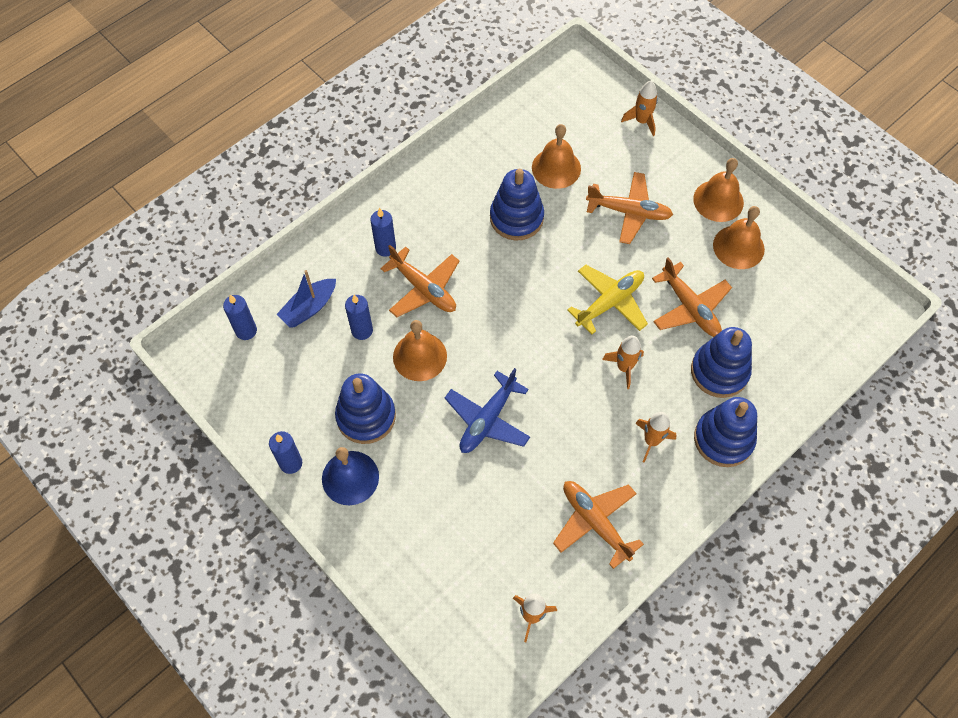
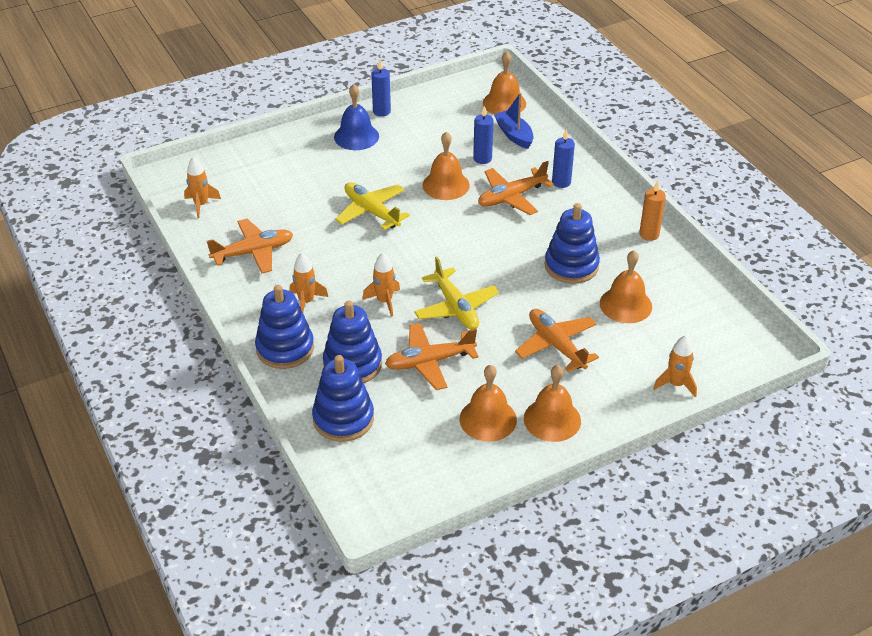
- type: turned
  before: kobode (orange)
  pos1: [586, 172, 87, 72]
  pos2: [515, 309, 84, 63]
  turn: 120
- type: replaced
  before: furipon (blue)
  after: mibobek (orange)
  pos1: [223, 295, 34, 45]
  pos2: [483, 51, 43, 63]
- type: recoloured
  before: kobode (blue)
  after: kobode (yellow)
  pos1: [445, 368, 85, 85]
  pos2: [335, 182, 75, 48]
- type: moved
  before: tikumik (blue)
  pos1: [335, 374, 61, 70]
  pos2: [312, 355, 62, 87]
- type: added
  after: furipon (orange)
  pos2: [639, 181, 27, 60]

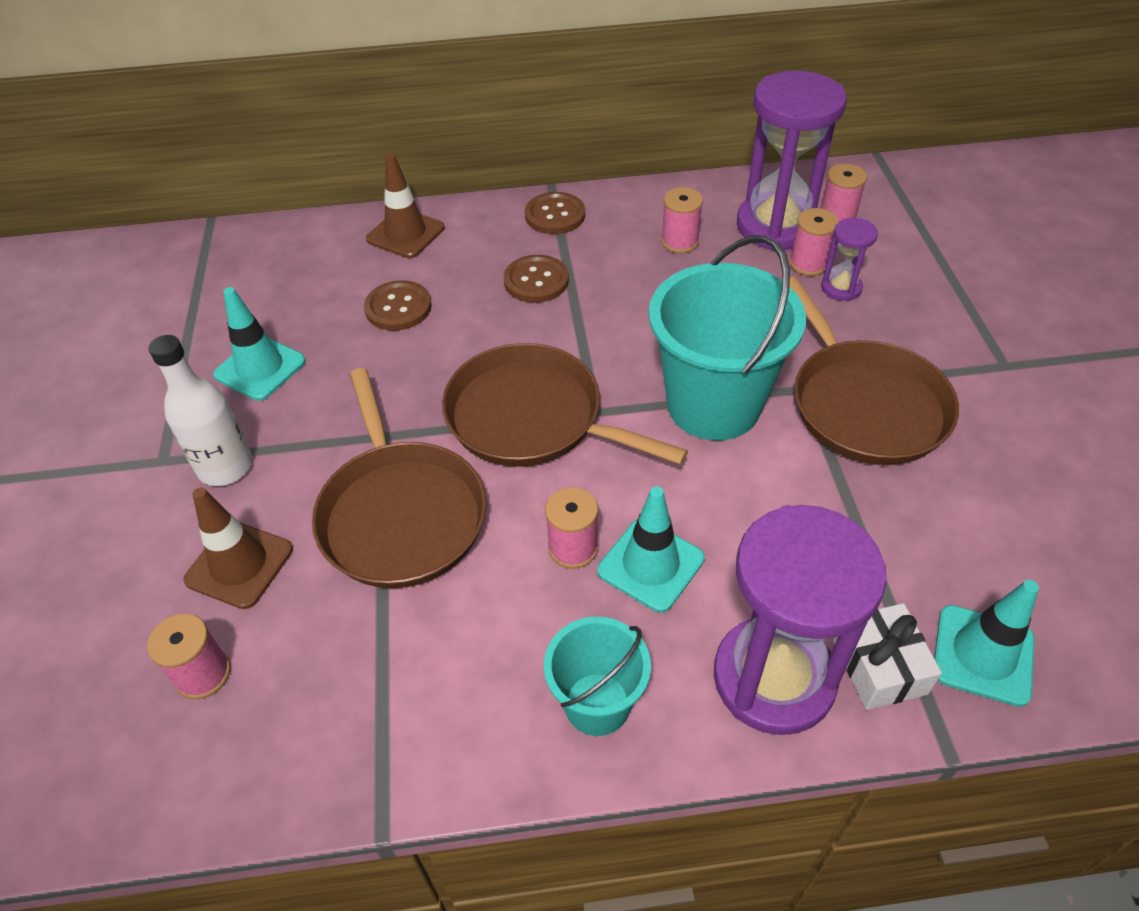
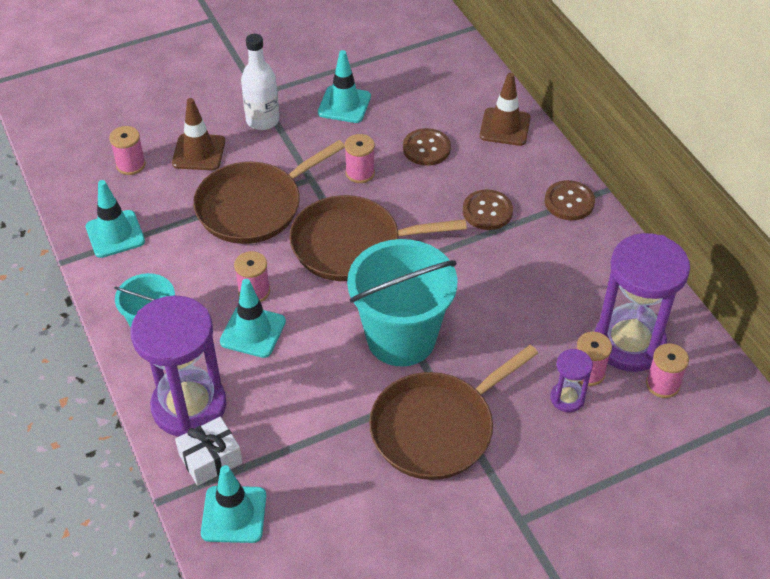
- type: moved
  before: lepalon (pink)
  pos1: [661, 187, 42, 66]
  pos2: [345, 134, 30, 49]
- type: turned
  before: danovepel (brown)
  pos1: [442, 343, 246, 124]
  pos2: [289, 195, 178, 86]
  turn: -105
- type: added
  after: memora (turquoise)
  pos2: [86, 180, 59, 78]

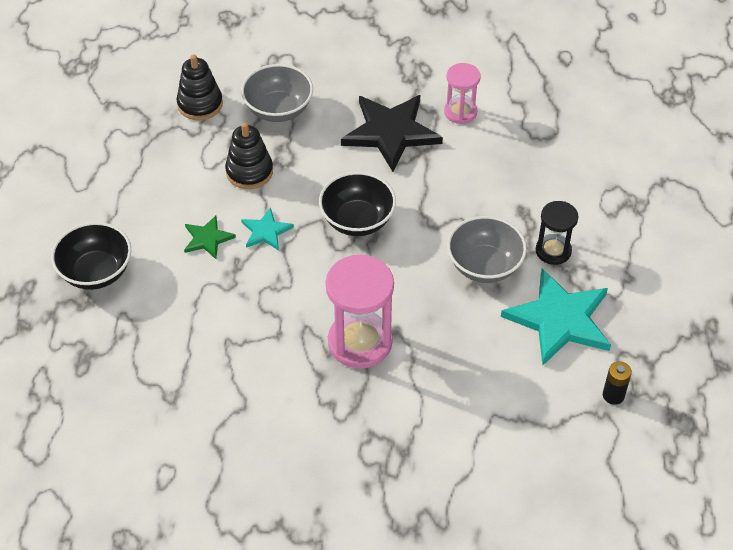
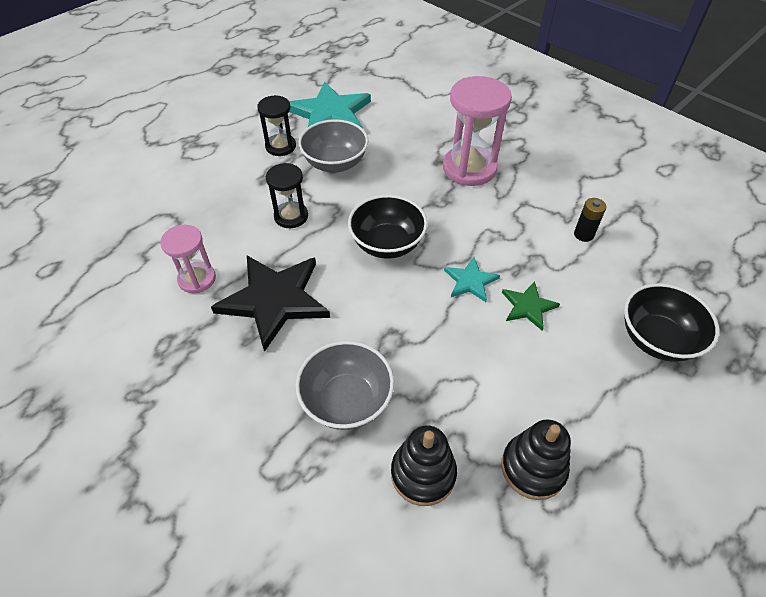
- type: moved
  before: tikumik (black)
  pos1: [225, 122, 48, 67]
  pos2: [501, 419, 70, 81]
- type: moved
  before: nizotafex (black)
  pos1: [603, 361, 29, 44]
  pos2: [574, 198, 33, 44]
- type: added
  after: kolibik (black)
  pos2: [266, 163, 42, 65]

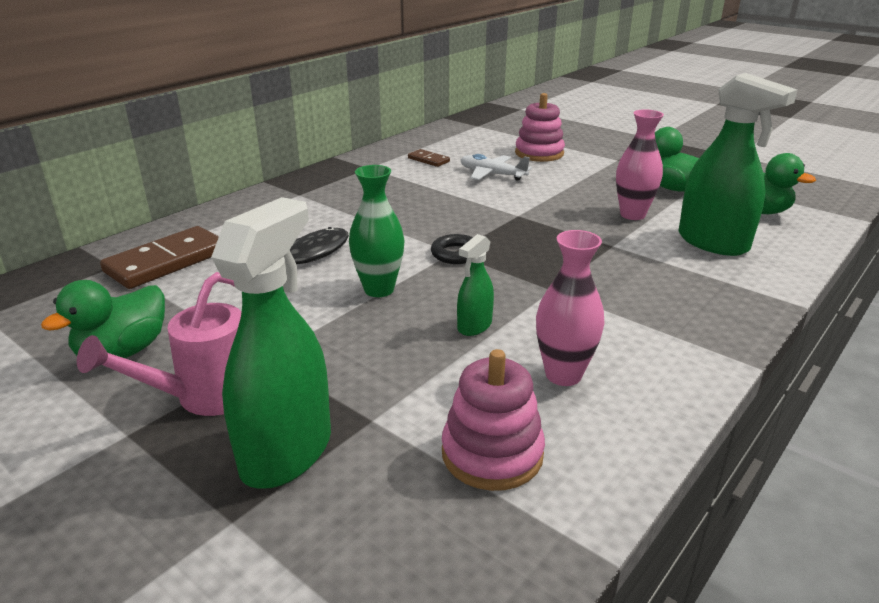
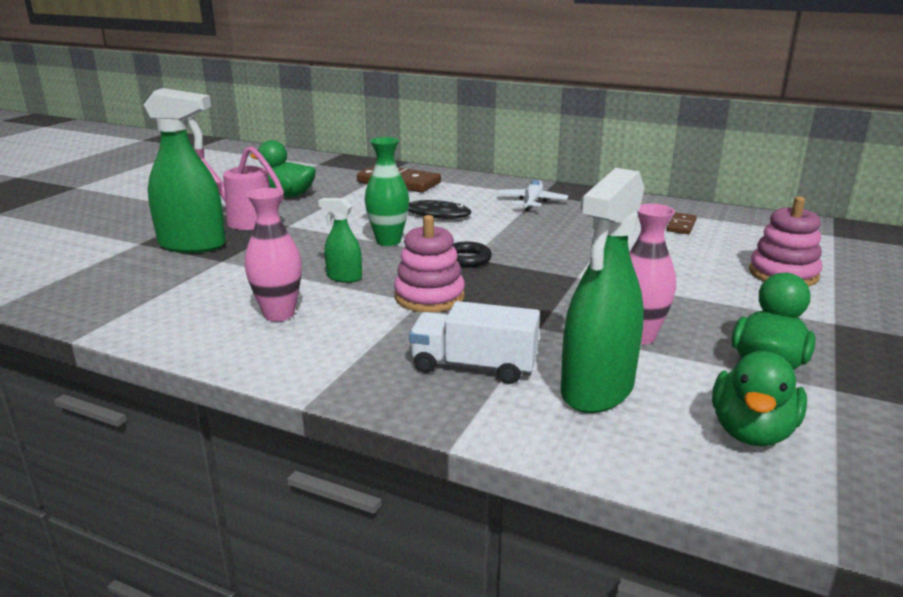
- type: moved
  before: kobode (white)
  pos1: [461, 154, 71, 27]
  pos2: [497, 180, 71, 31]
- type: moved
  before: tikumik (pink)
  pos1: [442, 349, 103, 142]
  pos2: [394, 215, 71, 97]
- type: added
  after: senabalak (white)
  pos2: [409, 301, 131, 83]

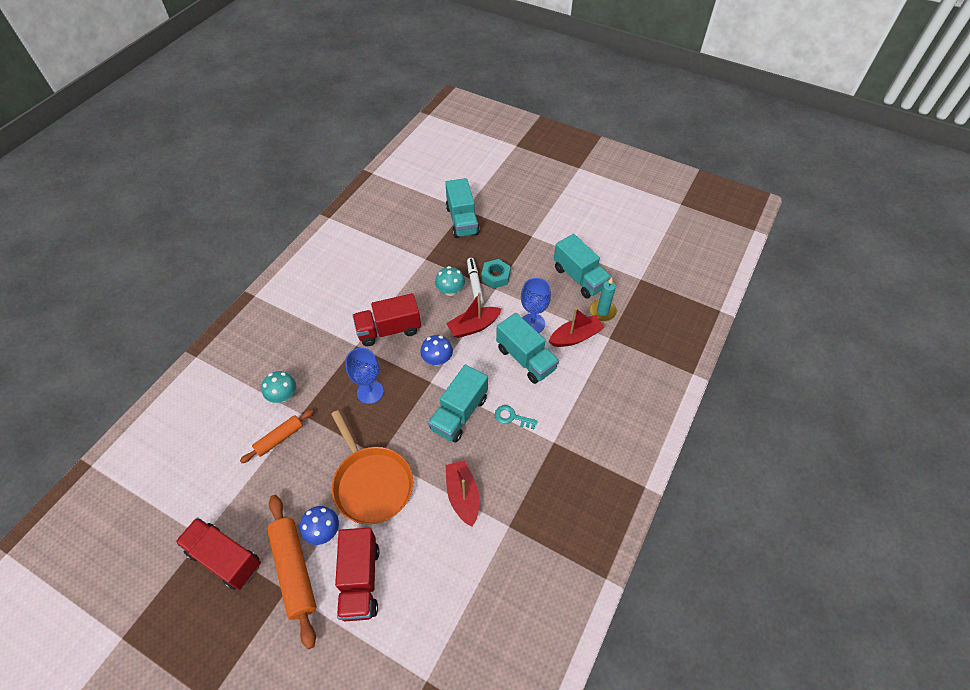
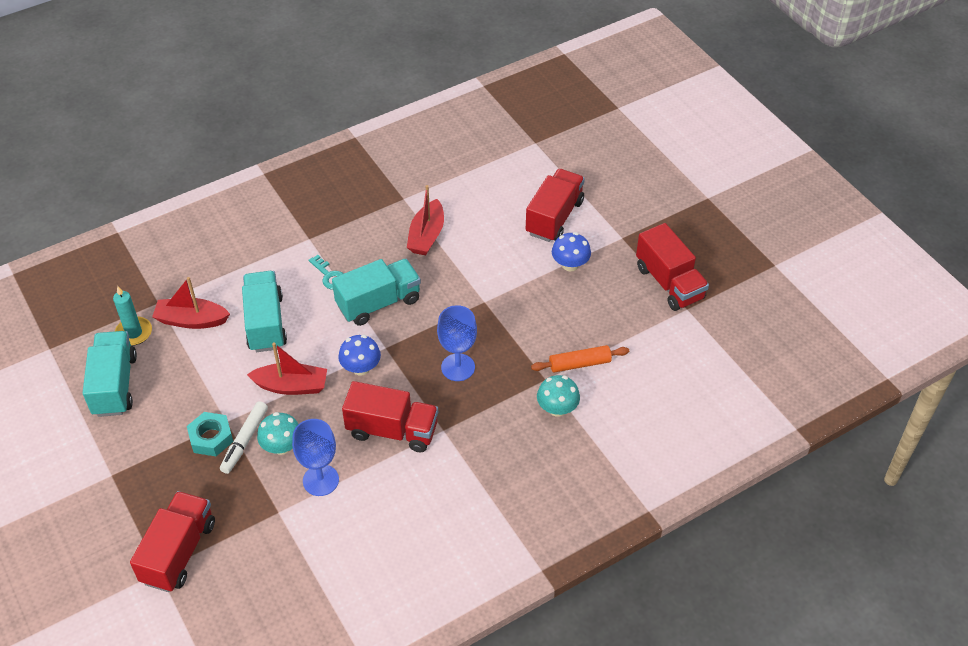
- type: recoloured
  before: senabalak (turquoise)
  after: senabalak (red)
  pos1: [445, 178, 35, 60]
  pos2: [130, 491, 85, 101]
- type: moved
  before: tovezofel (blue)
  pos1: [521, 278, 30, 55]
  pos2: [292, 419, 47, 77]
- type: removed
  before: danovepel (orange)
  pos1: [331, 410, 82, 114]
- type: removed
  before: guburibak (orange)
  pos1: [267, 495, 50, 154]

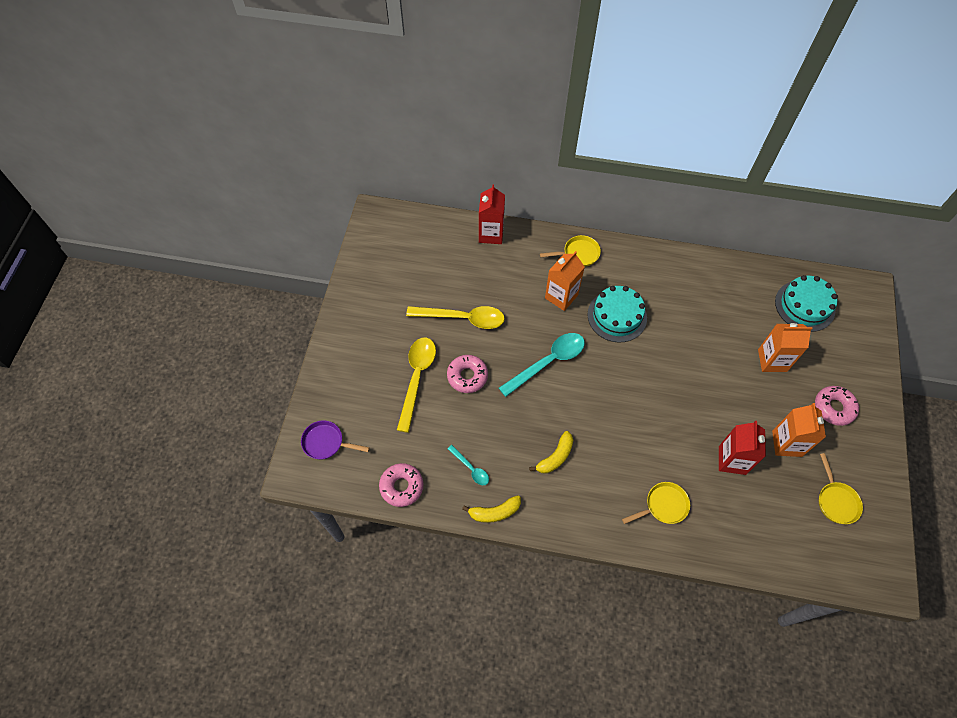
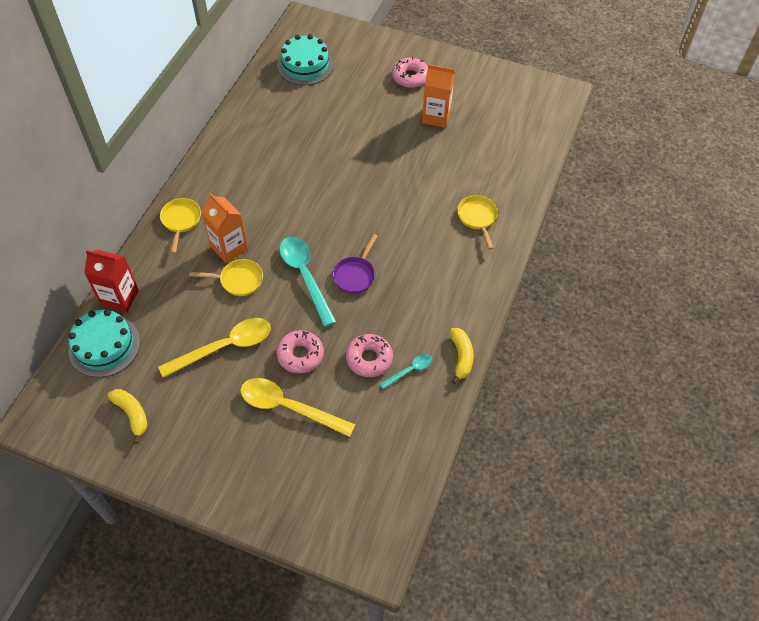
- type: moved
  before: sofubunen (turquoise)
  pos1: [587, 286, 60, 56]
  pos2: [68, 309, 72, 68]
- type: turned
  before: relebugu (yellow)
  pos1: [406, 306, 99, 23]
  pos2: [158, 318, 113, 60]
  turn: 45
- type: removed
  before: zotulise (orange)
  pos1: [758, 323, 55, 49]
- type: moved
  before: danovepel (purple)
  pos1: [301, 420, 69, 39]
  pos2: [332, 234, 45, 60]
- type: removed
  before: zotulise (red)
  pos1: [719, 421, 47, 54]
- type: moved
  before: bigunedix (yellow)
  pos1: [529, 431, 44, 43]
  pos2: [107, 389, 40, 55]
- type: moved
  before: danovepel (yellow)
  pos1: [819, 453, 44, 71]
  pos2: [189, 259, 74, 37]
- type: moved
  before: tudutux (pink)
  pos1: [379, 463, 44, 44]
  pos2: [346, 334, 47, 43]

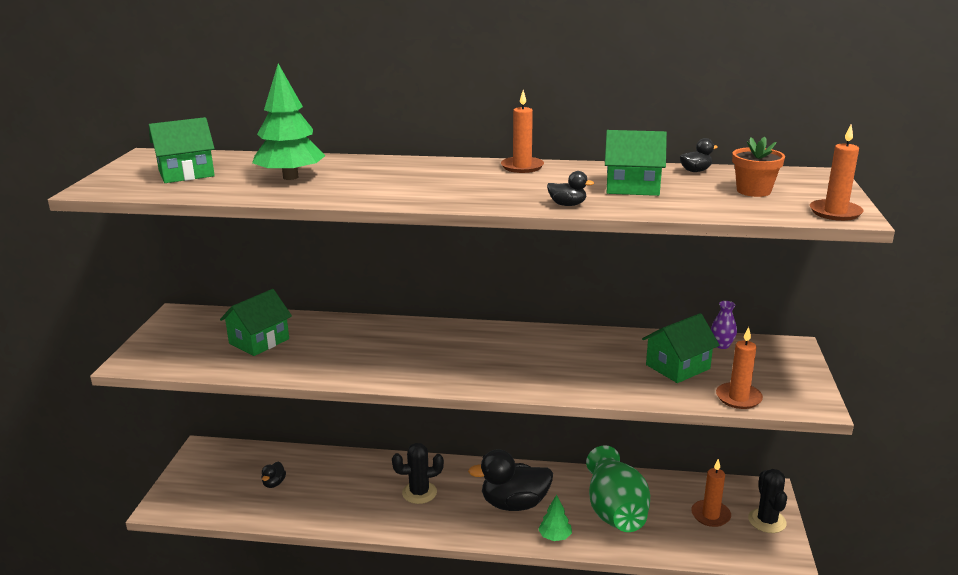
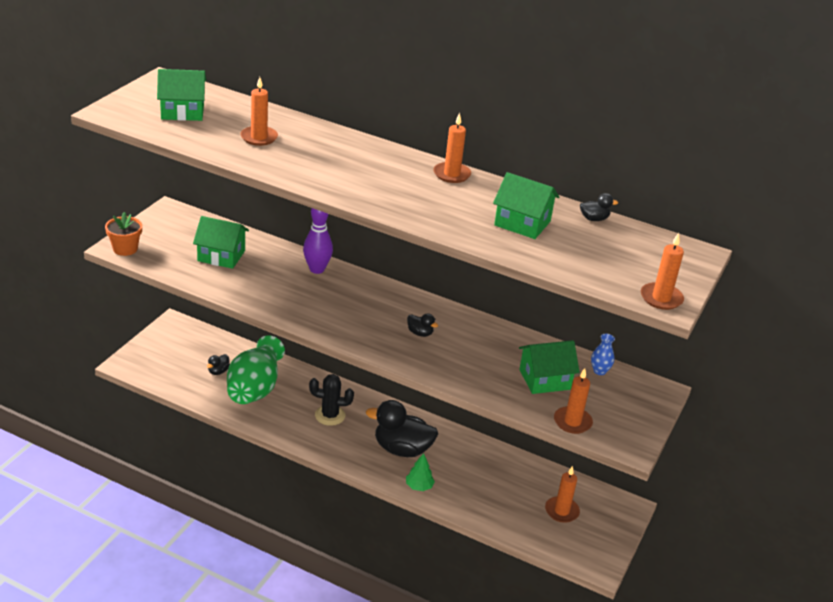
- type: replaced
  before: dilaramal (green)
  after: furipon (orange)
  pos1: [252, 64, 74, 116]
  pos2: [240, 77, 38, 69]
- type: moved
  before: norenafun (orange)
  pos1: [732, 136, 53, 61]
  pos2: [105, 212, 37, 44]
- type: moved
  before: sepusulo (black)
  pos1: [547, 171, 47, 35]
  pos2: [407, 313, 31, 24]
- type: turned
  before: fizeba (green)
  pos1: [220, 289, 72, 67]
  pos2: [193, 216, 56, 53]
  turn: 45
- type: recoloured
  before: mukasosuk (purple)
  after: mukasosuk (blue)
  pos1: [711, 301, 26, 48]
  pos2: [591, 333, 24, 42]
- type: moved
  before: mukasosuk (green)
  pos1: [586, 445, 64, 87]
  pos2: [227, 335, 58, 69]
- type: removed
  before: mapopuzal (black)
  pos1: [748, 469, 39, 64]
- type: added
  after: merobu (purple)
  pos2: [303, 208, 30, 66]

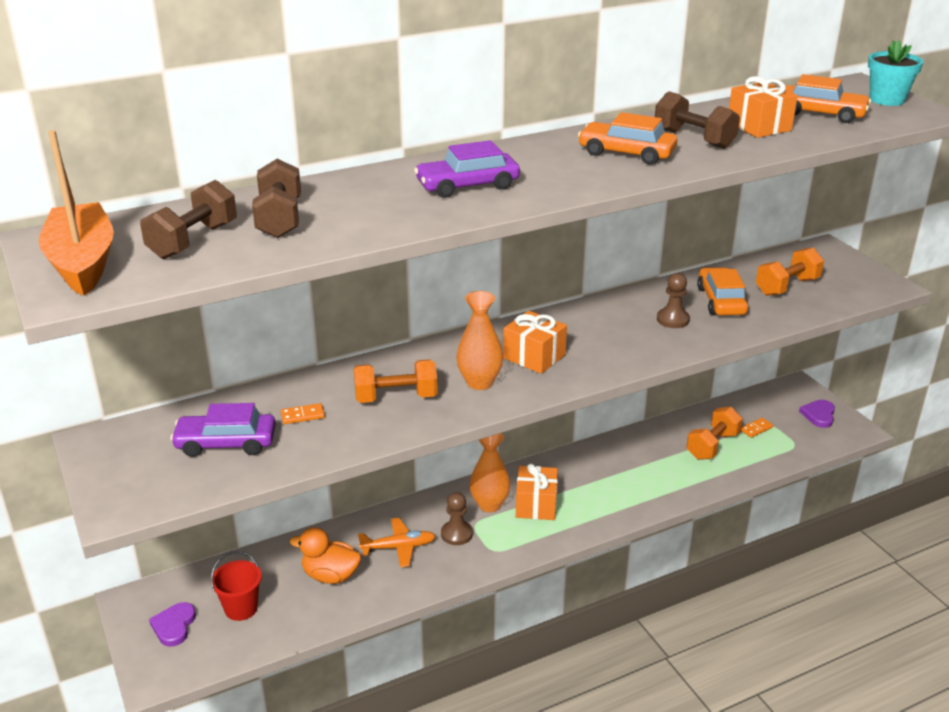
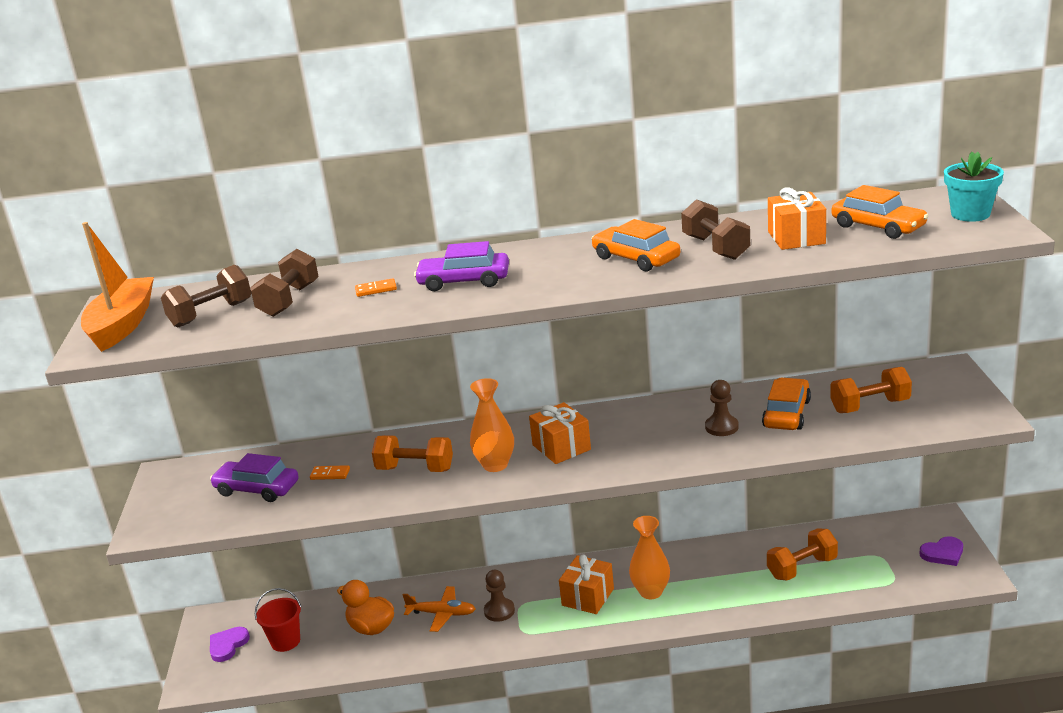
- type: turned
  before: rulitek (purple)
  pos1: [799, 400, 36, 28]
  pos2: [920, 536, 43, 30]
  turn: -150
- type: moved
  before: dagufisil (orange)
  pos1: [741, 418, 32, 20]
  pos2: [355, 278, 42, 19]
- type: moved
  before: mukasosuk (orange)
  pos1: [470, 433, 40, 79]
  pos2: [629, 516, 41, 83]

